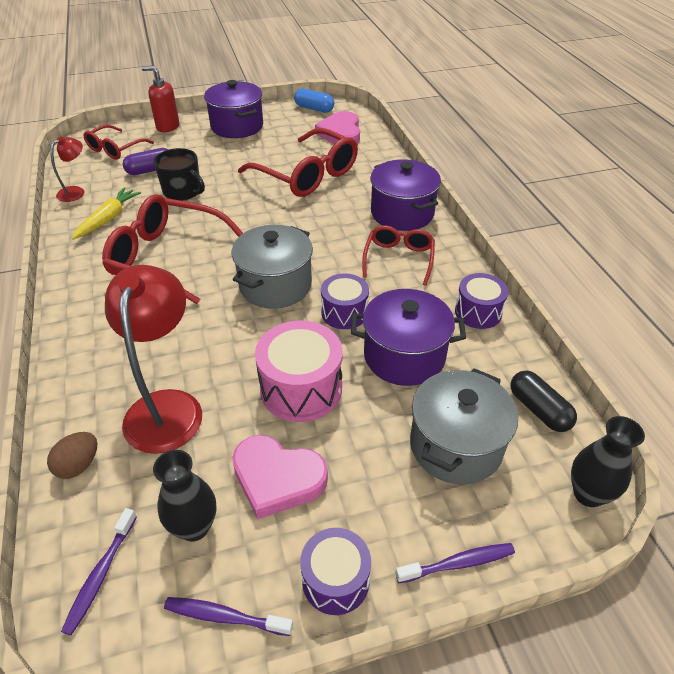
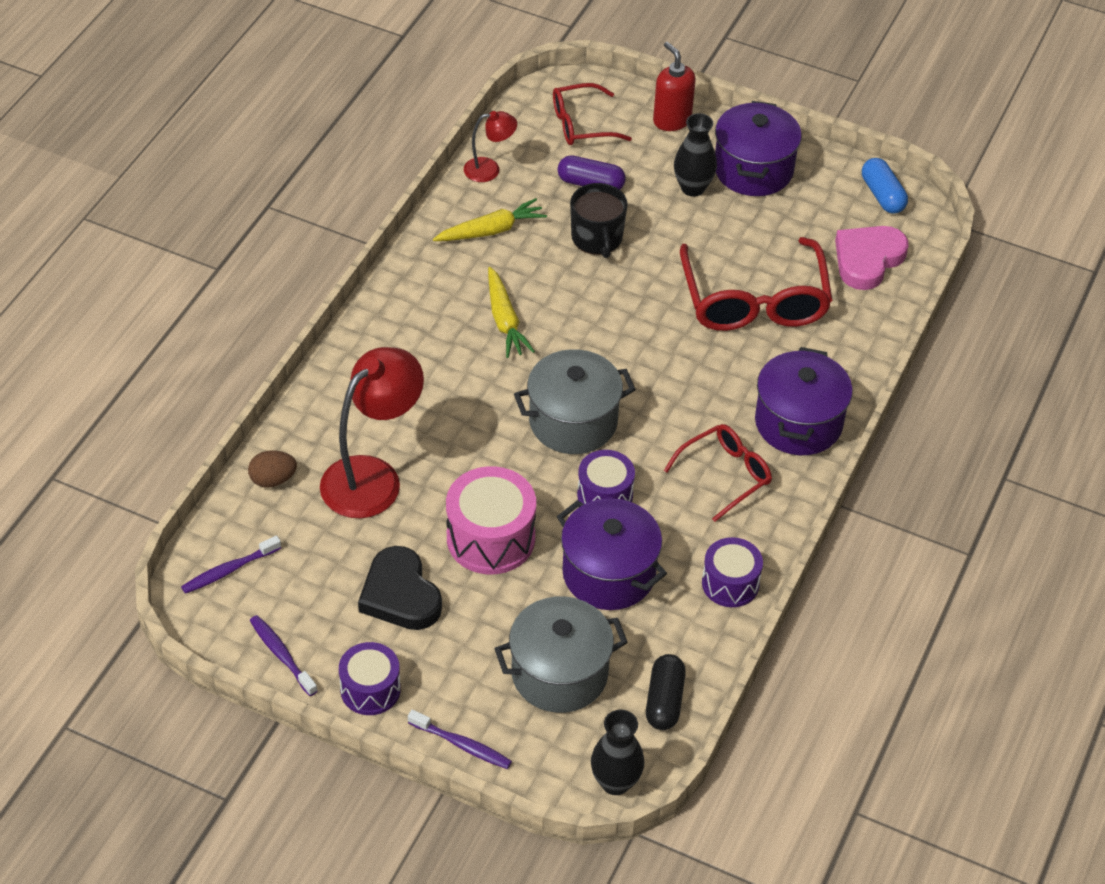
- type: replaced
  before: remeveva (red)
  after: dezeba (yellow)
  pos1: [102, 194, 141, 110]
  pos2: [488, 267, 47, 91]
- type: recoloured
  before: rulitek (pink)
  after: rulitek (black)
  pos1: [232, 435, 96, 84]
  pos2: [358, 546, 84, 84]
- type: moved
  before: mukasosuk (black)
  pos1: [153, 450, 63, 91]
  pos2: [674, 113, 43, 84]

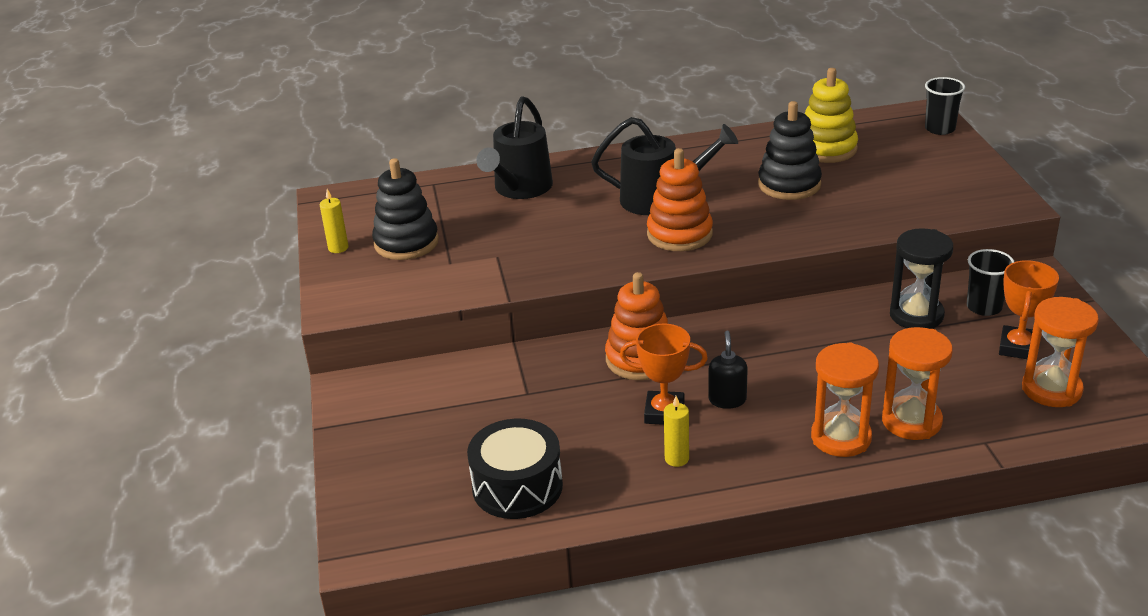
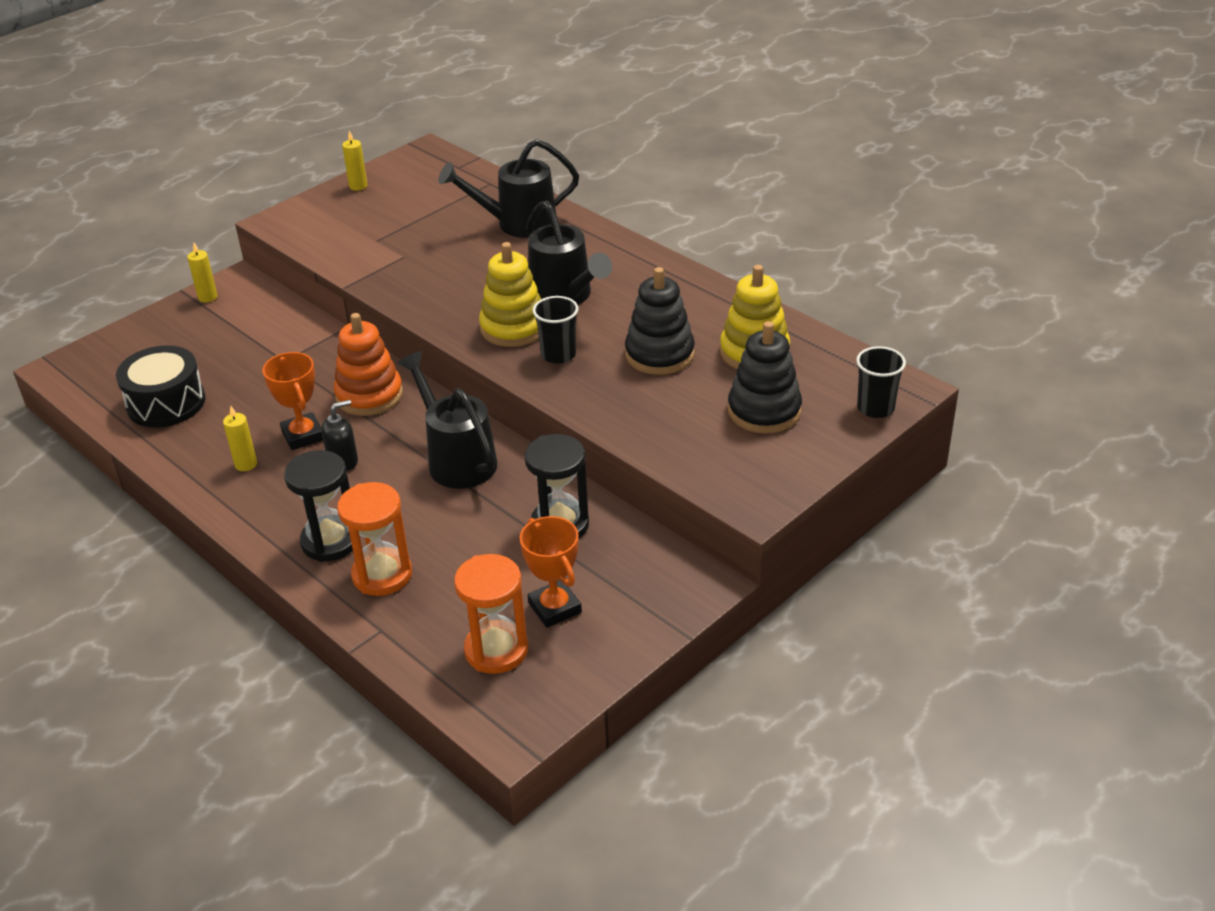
- type: recoloured
  before: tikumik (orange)
  after: tikumik (yellow)
  pos1: [647, 148, 66, 103]
  pos2: [479, 242, 62, 105]
- type: moved
  before: tikumik (black)
  pos1: [372, 158, 67, 102]
  pos2: [728, 321, 74, 113]
- type: moved
  before: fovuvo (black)
  pos1: [967, 249, 47, 67]
  pos2: [533, 296, 45, 68]
- type: turned
  before: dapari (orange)
  pos1: [999, 260, 60, 99]
  pos2: [520, 516, 62, 112]
  turn: 75
- type: recoloured
  before: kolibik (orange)
  after: kolibik (black)
  pos1: [811, 342, 68, 115]
  pos2: [284, 450, 69, 112]
- type: added
  after: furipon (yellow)
  pos2: [187, 243, 30, 59]
- type: added
  after: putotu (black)
  pos2: [397, 351, 100, 138]

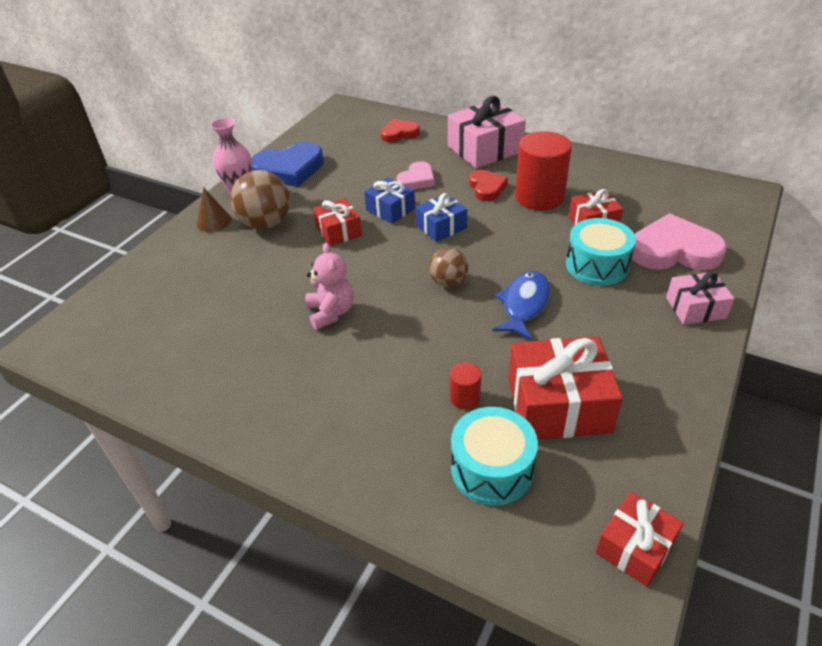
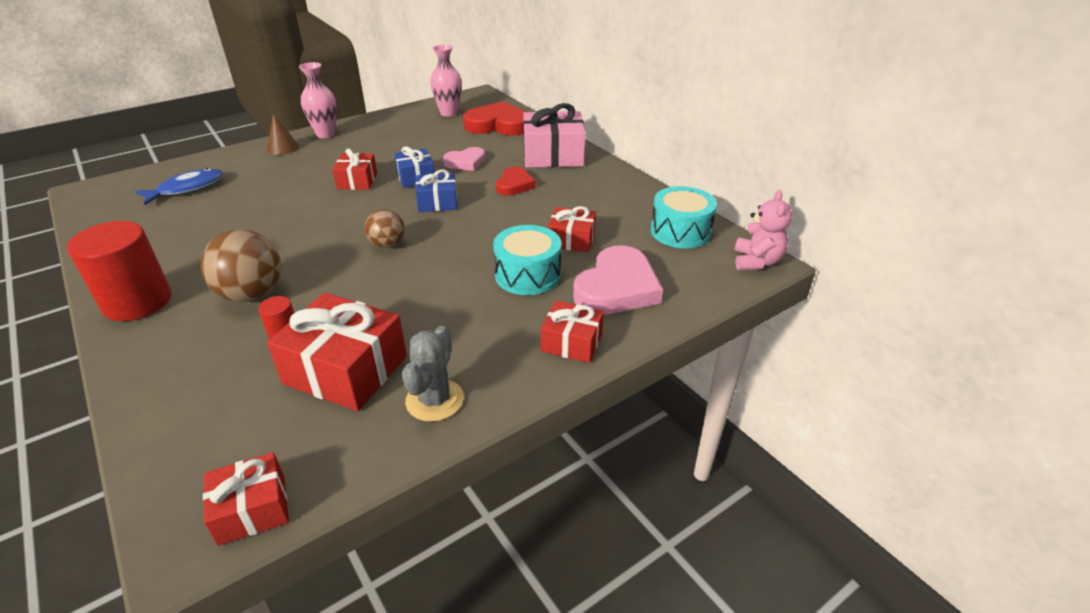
- type: resized
  before: rulitek (red)
  pos1: [381, 119, 39, 23]
  pos2: [463, 101, 62, 35]
  scale: 1.72
- type: moved
  before: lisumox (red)
  pos1: [515, 131, 57, 79]
  pos2: [67, 221, 104, 100]
- type: removed
  before: rulitek (blue)
  pos1: [251, 142, 73, 45]
- type: moved
  before: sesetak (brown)
  pos1: [230, 170, 60, 59]
  pos2: [201, 229, 80, 73]
- type: turned
  before: rulitek (pink)
  pos1: [632, 214, 95, 56]
  pos2: [573, 246, 90, 69]
  turn: 90
- type: moved
  before: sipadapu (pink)
  pos1: [305, 243, 49, 87]
  pos2: [734, 190, 58, 80]
- type: moved
  before: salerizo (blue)
  pos1: [493, 271, 57, 69]
  pos2: [135, 168, 88, 37]
- type: recoloured
  before: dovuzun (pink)
  after: dovuzun (red)
  pos1: [666, 272, 68, 53]
  pos2: [541, 300, 63, 63]
- type: moved
  before: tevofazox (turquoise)
  pos1: [451, 407, 87, 99]
  pos2: [651, 186, 66, 62]
- type: added
  after: mukasosuk (pink)
  pos2: [430, 45, 32, 72]
- type: added
  after: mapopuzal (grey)
  pos2: [402, 326, 62, 96]

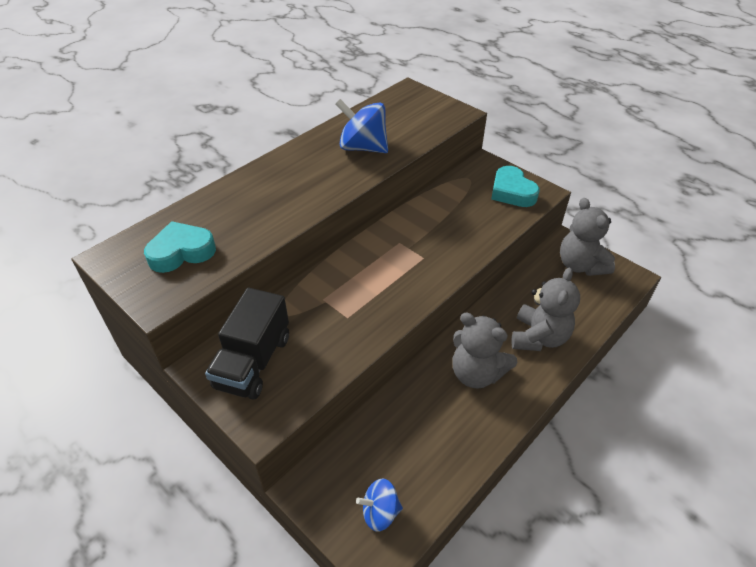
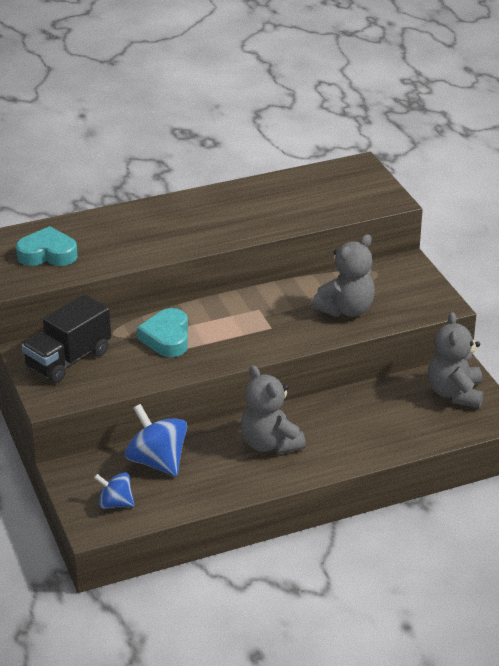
- type: moved
  before: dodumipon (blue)
  pos1: [335, 99, 53, 54]
  pos2: [125, 404, 62, 73]
- type: moved
  before: rulitek (turquoise)
  pos1: [491, 166, 49, 41]
  pos2: [137, 308, 51, 49]
- type: moved
  before: sipadapu (grey)
  pos1: [511, 268, 69, 83]
  pos2: [312, 234, 63, 83]

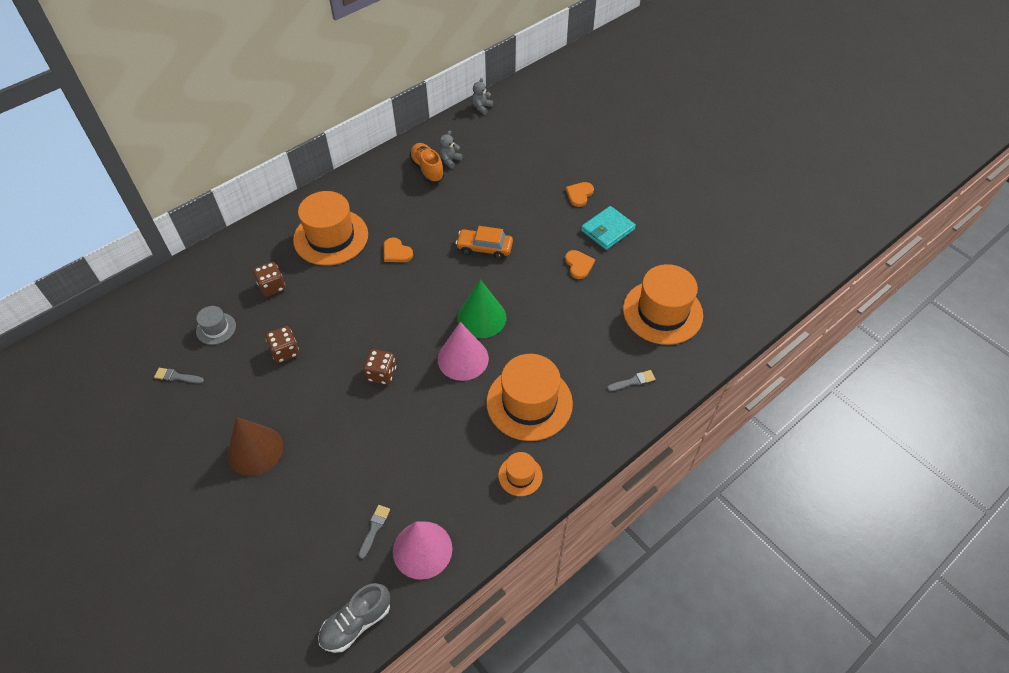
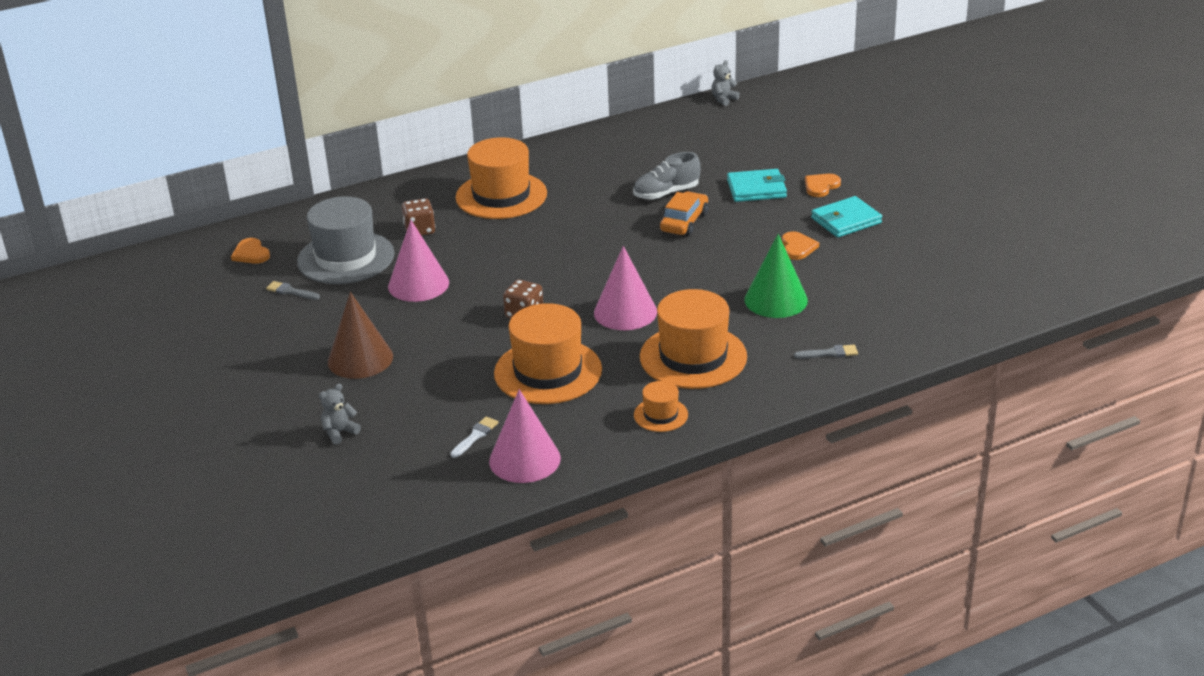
- type: moved
  before: sipadapu (grey)
  pos1: [439, 131, 24, 38]
  pos2: [319, 384, 42, 60]
- type: removed
  before: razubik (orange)
  pos1: [409, 143, 35, 39]
- type: turned
  before: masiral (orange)
  pos1: [456, 226, 57, 33]
  pos2: [660, 191, 48, 45]
  turn: 90
- type: moved
  before: rulitek (orange)
  pos1: [383, 238, 30, 24]
  pos2: [231, 238, 39, 26]
- type: moved
  before: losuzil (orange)
  pos1: [623, 264, 80, 81]
  pos2: [494, 303, 108, 101]
- type: moved
  before: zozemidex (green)
  pos1: [457, 279, 50, 59]
  pos2: [744, 234, 64, 84]
- type: resized
  before: losuzil (grey)
  pos1: [196, 306, 40, 39]
  pos2: [297, 196, 97, 88]
  scale: 2.07
- type: replaced
  before: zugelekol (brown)
  after: zozemidex (pink)
  pos1: [265, 326, 34, 37]
  pos2: [388, 220, 61, 82]
- type: recoloured
  before: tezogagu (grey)
  after: tezogagu (white)
  pos1: [359, 505, 31, 54]
  pos2: [450, 416, 48, 42]
- type: moved
  before: razubik (grey)
  pos1: [318, 583, 72, 70]
  pos2: [633, 152, 68, 48]
- type: added
  after: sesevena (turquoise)
  pos2: [727, 169, 60, 33]

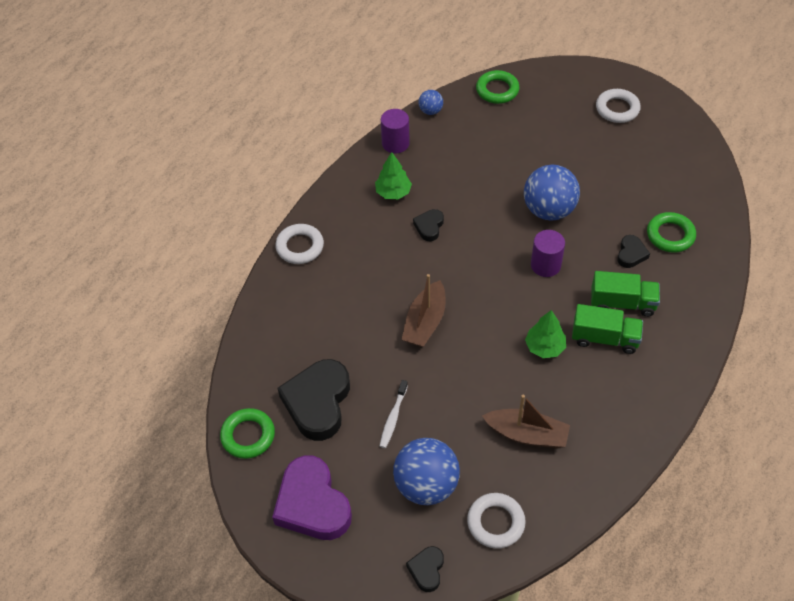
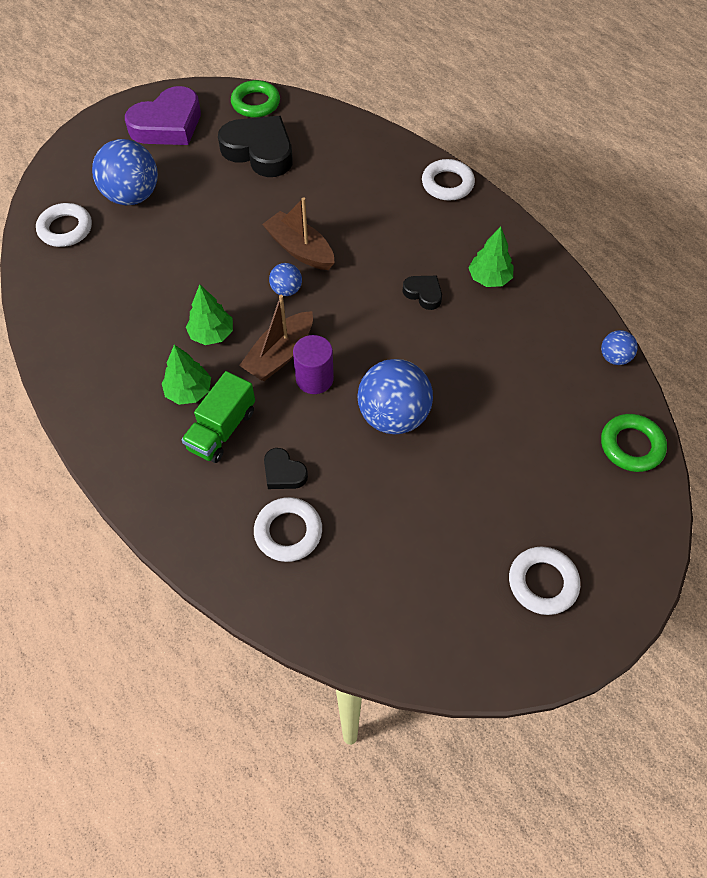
- type: removed
  before: lisumox (purple)
  pos1: [381, 109, 29, 44]
- type: recoloured
  before: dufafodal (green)
  after: dufafodal (white)
  pos1: [647, 212, 49, 41]
  pos2: [254, 497, 68, 65]
- type: replaced
  before: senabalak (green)
  after: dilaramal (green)
  pos1: [572, 304, 71, 50]
  pos2: [162, 345, 49, 60]
- type: removed
  before: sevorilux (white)
  pos1: [380, 380, 28, 68]
- type: moved
  before: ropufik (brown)
  pos1: [482, 395, 88, 53]
  pos2: [239, 295, 74, 86]
- type: turned
  before: rulitek (purple)
  pos1: [272, 455, 80, 85]
  pos2: [125, 86, 76, 59]
  turn: 150
- type: removed
  before: rulitek (black)
  pos1: [406, 546, 38, 46]
- type: added
  after: sesetak (blue)
  pos2: [269, 263, 33, 33]

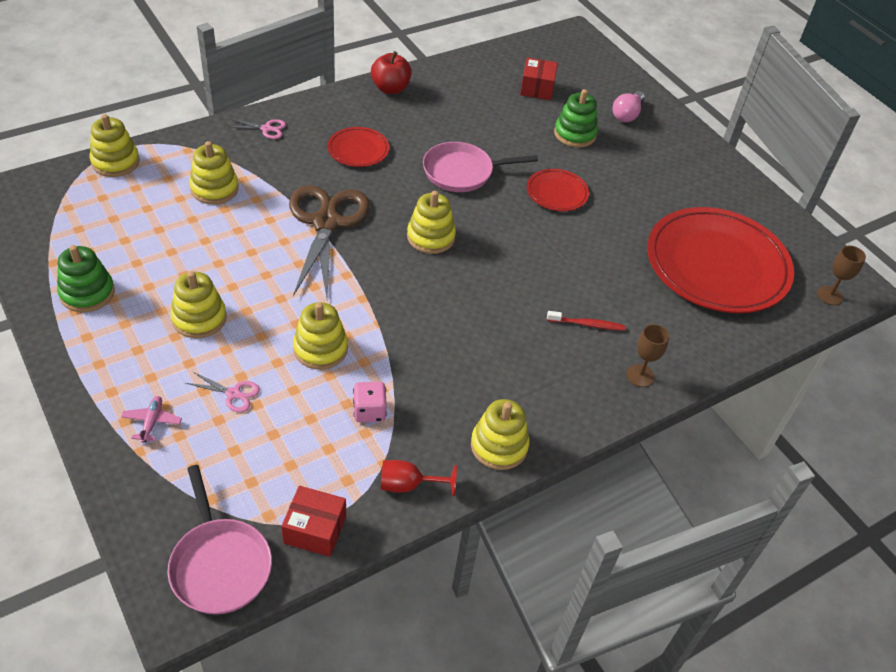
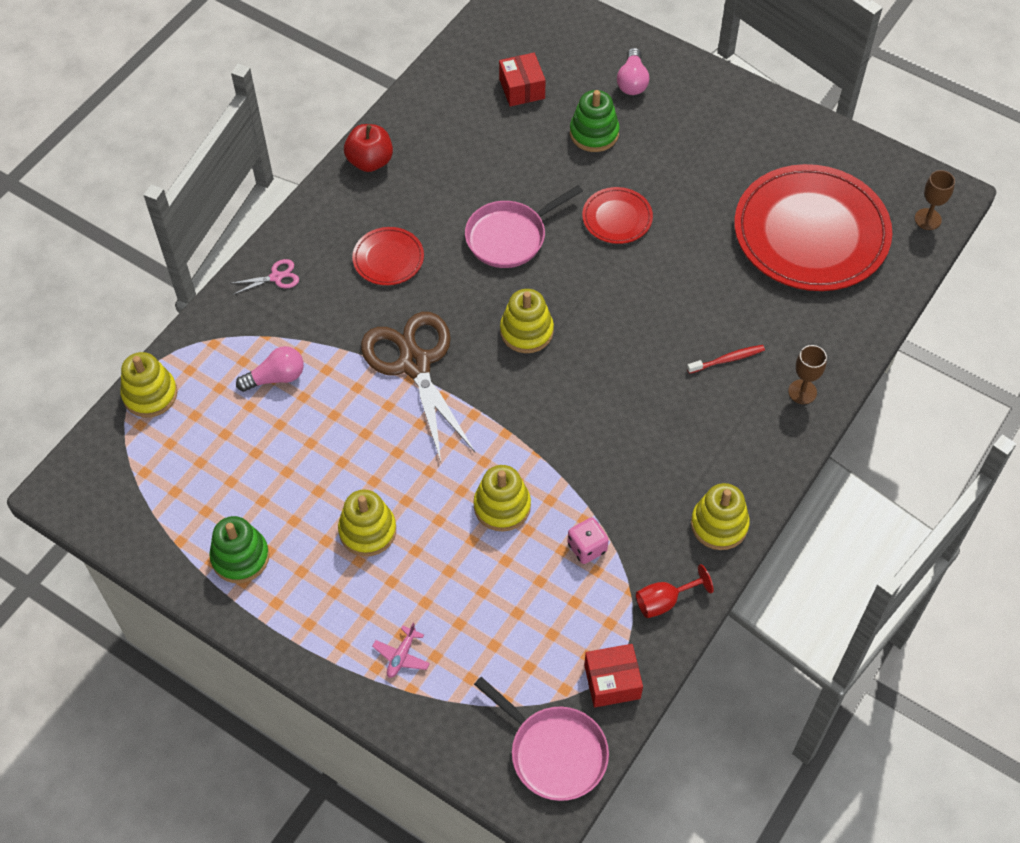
- type: replaced
  before: tikumik (yellow)
  after: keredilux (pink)
  pos1: [189, 141, 50, 63]
  pos2: [236, 346, 68, 46]
- type: removed
  before: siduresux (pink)
  pos1: [186, 371, 74, 41]
- type: turned
  before: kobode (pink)
  pos1: [121, 396, 61, 47]
  pos2: [372, 623, 58, 55]
  turn: -135

